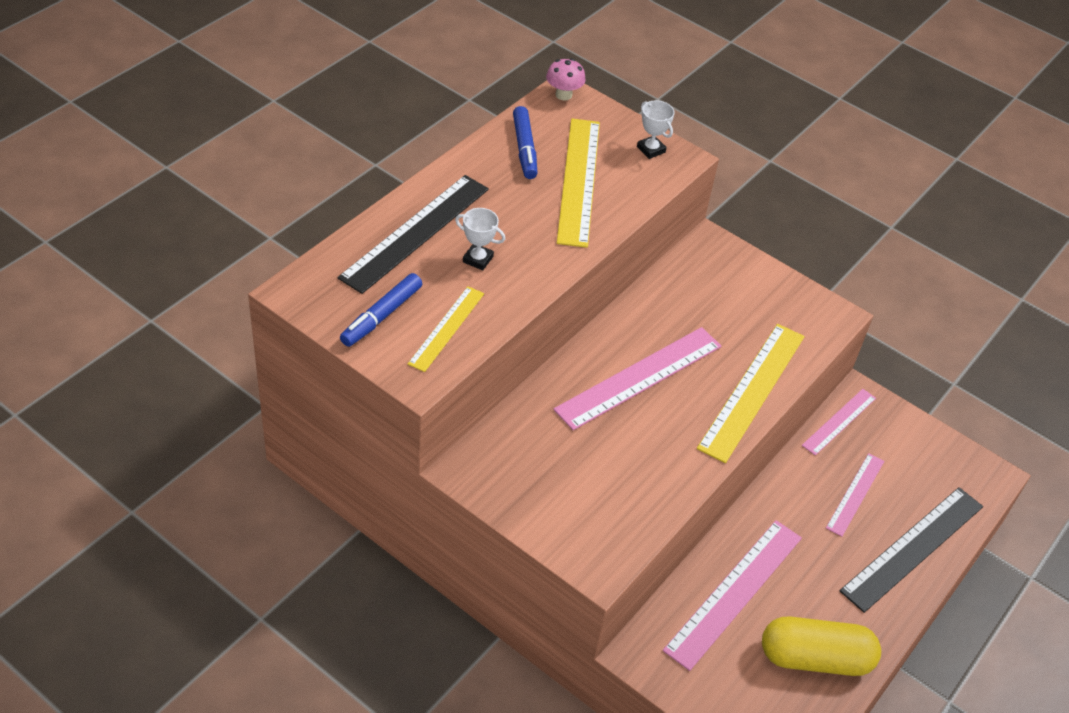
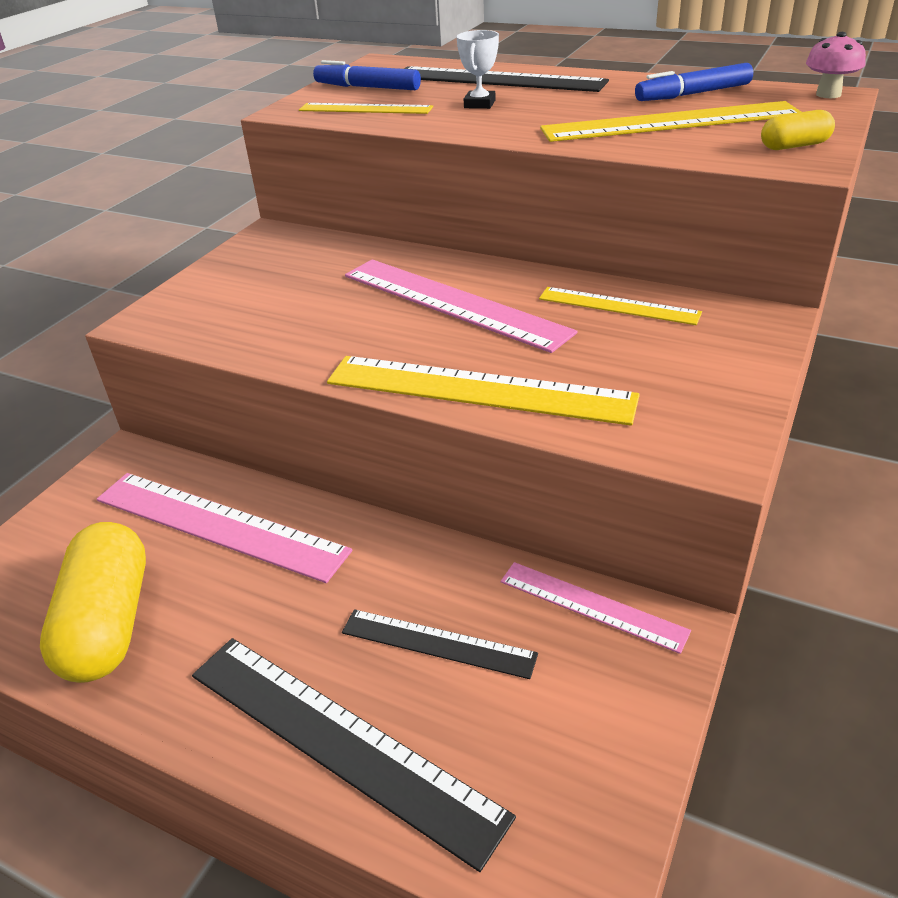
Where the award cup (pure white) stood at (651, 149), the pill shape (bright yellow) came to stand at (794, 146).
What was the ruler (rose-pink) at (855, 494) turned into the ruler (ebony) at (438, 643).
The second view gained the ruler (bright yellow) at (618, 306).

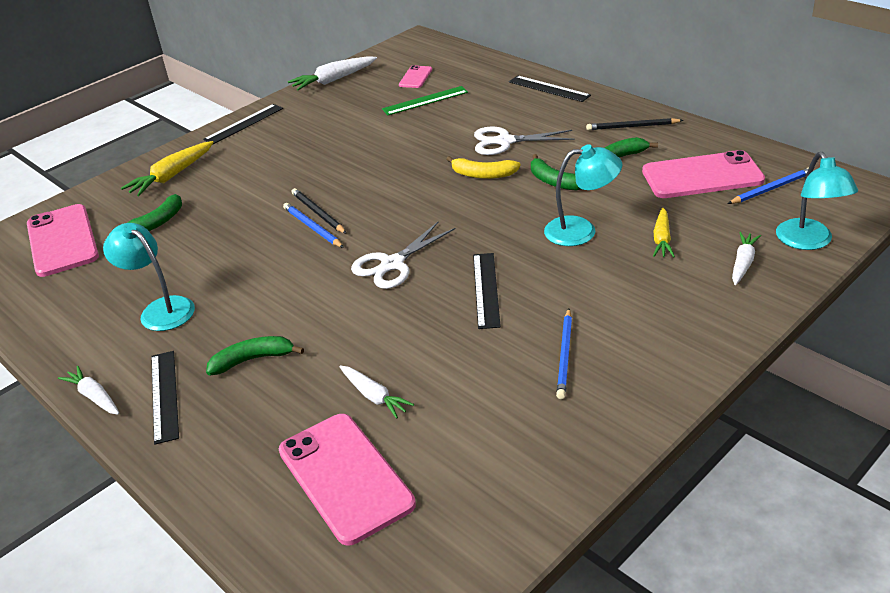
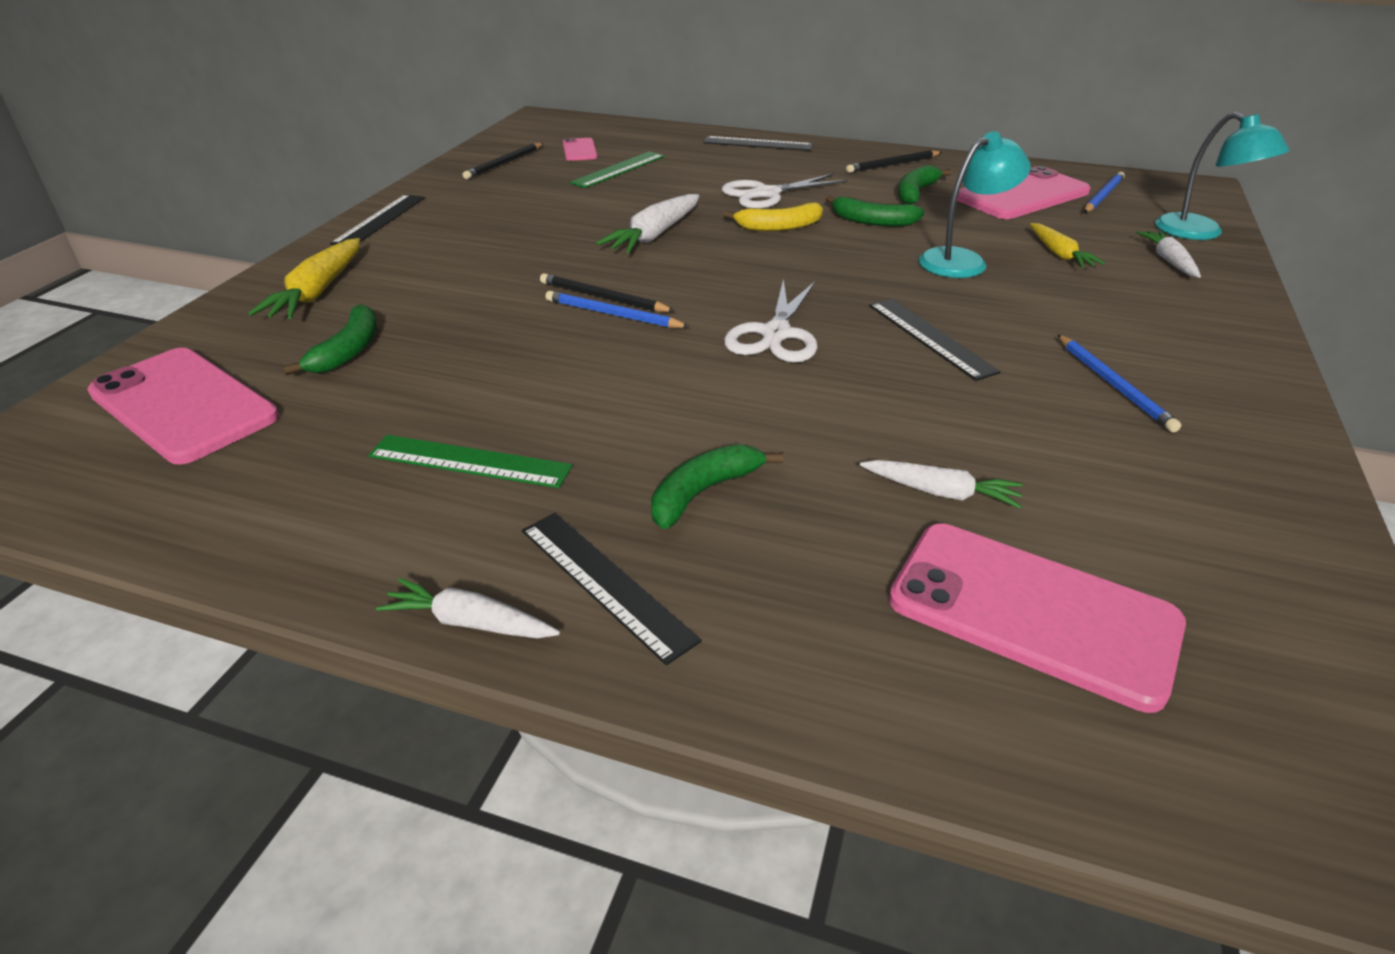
The root vegetable (pure white) ended up elsewhere, having gone from (334, 80) to (655, 235).
Where the reading lamp (teal) stood at (160, 309), the ruler (green) came to stand at (469, 461).
The second view gained the wooden pencil (ebony) at (504, 163).

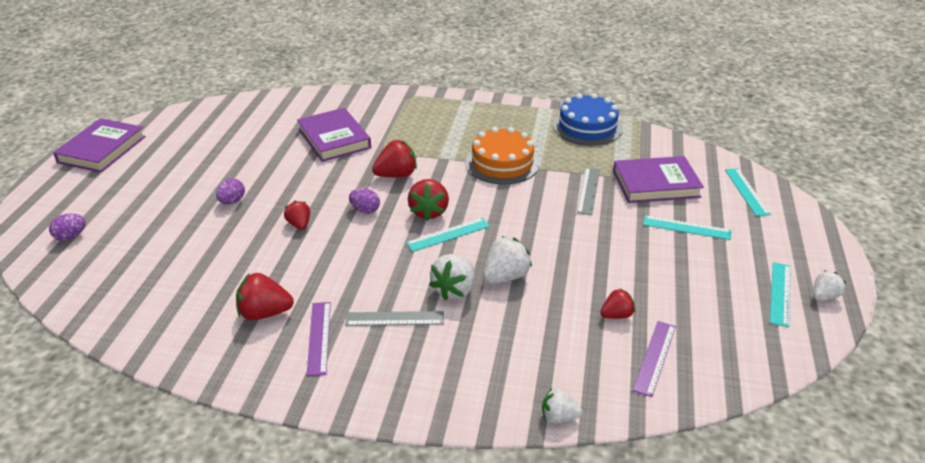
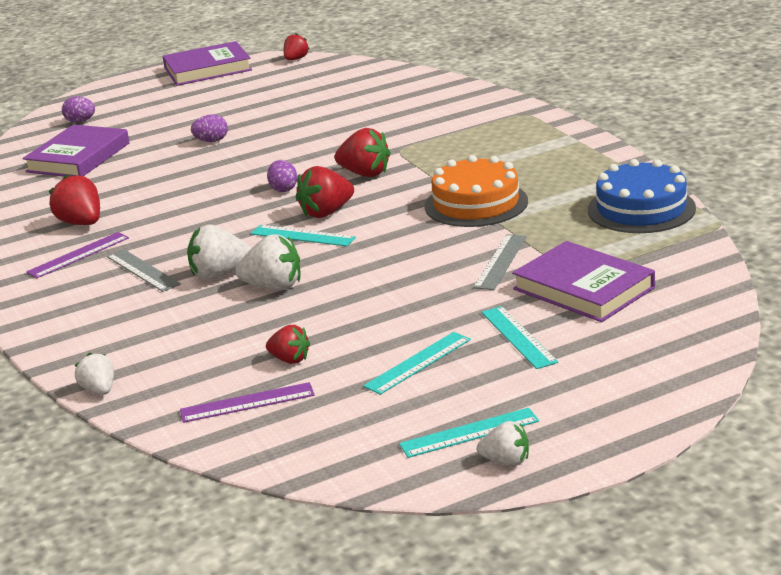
The hardcover (purple) ended up elsewhere, having gone from (334, 138) to (78, 157).
The ruler (gray) at (588, 191) ended up facing another way, 45 degrees counterclockwise from before.
The ruler (teal) ended up elsewhere, having gone from (746, 191) to (418, 363).
The strawberry (red) ended up elsewhere, having gone from (299, 224) to (296, 59).

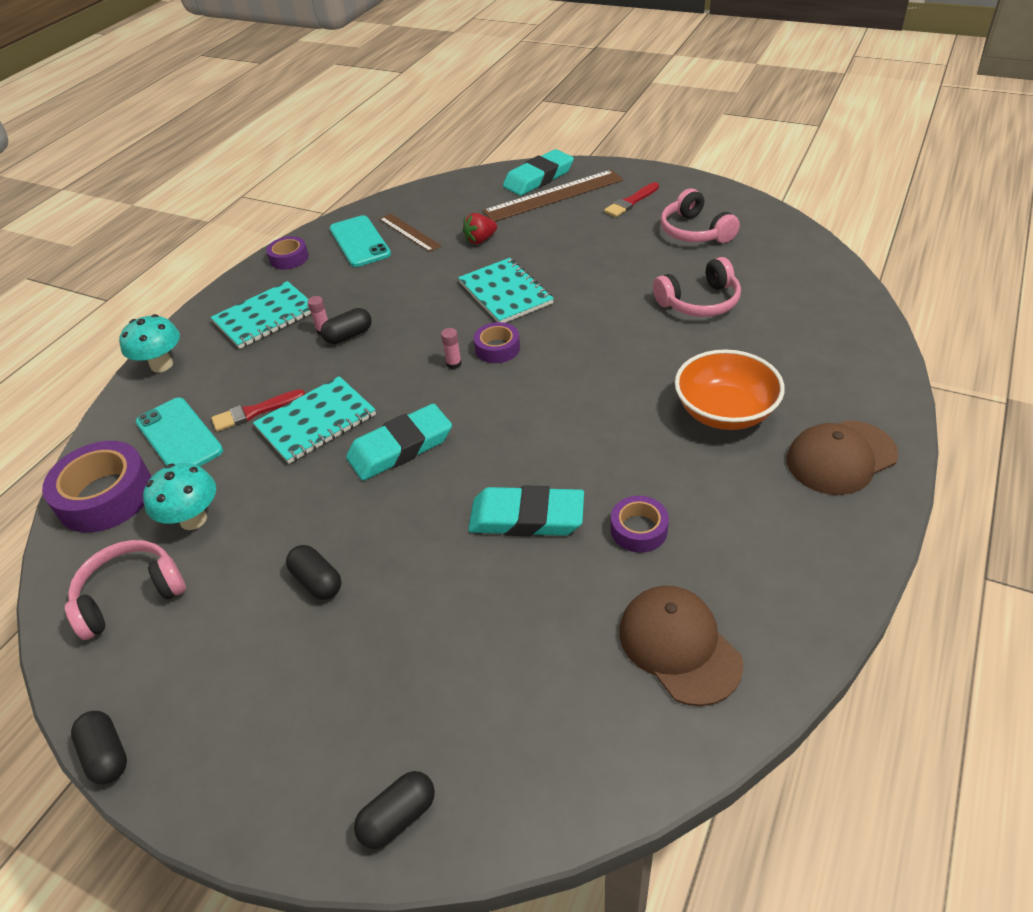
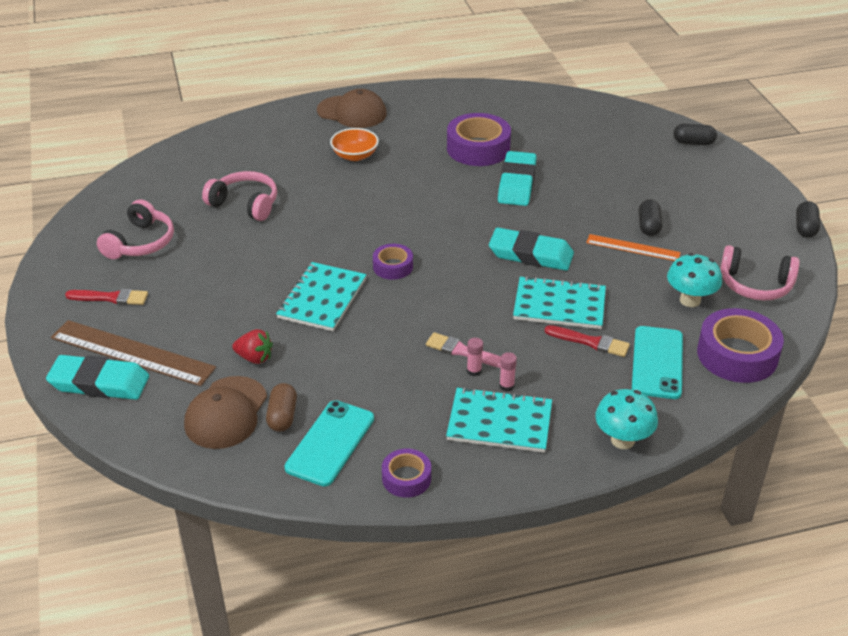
Where the ruler (dark brown) stood at (409, 232), the pill shape (dark brown) came to stand at (282, 416).
Where the pill shape (ebony) stood at (349, 336), the brush (rose-pink) came to stand at (463, 351).
The glue stick (rose-pink) ended up elsewhere, having gone from (454, 364) to (506, 386).
The size of the deep dish (orange-coloured) at (725, 412) changed by a factor of 0.66.
The eraser (teal) at (526, 517) ended up facing another way, 45 degrees clockwise from before.
The size of the tape (purple) at (639, 529) changed by a factor of 1.80.
The baseball cap (dark brown) ended up elsewhere, having gone from (679, 646) to (226, 413).
The second view gained the ruler (orange-coloured) at (633, 248).

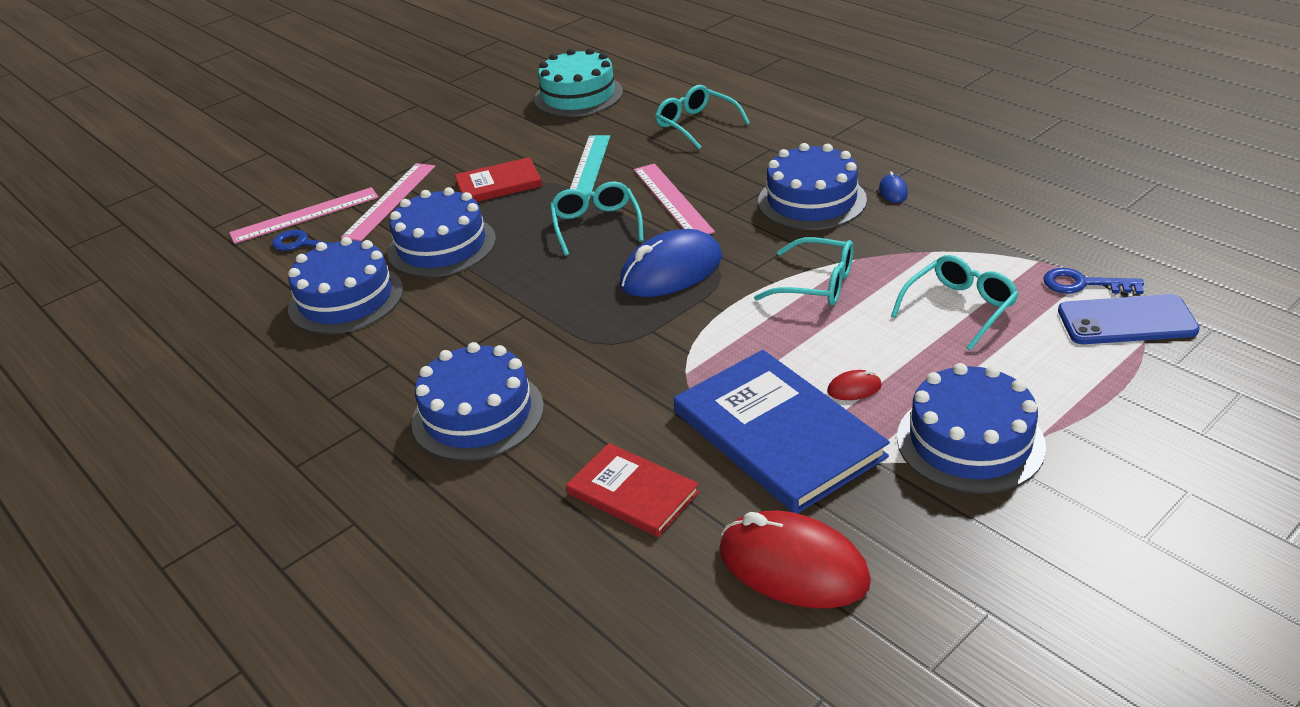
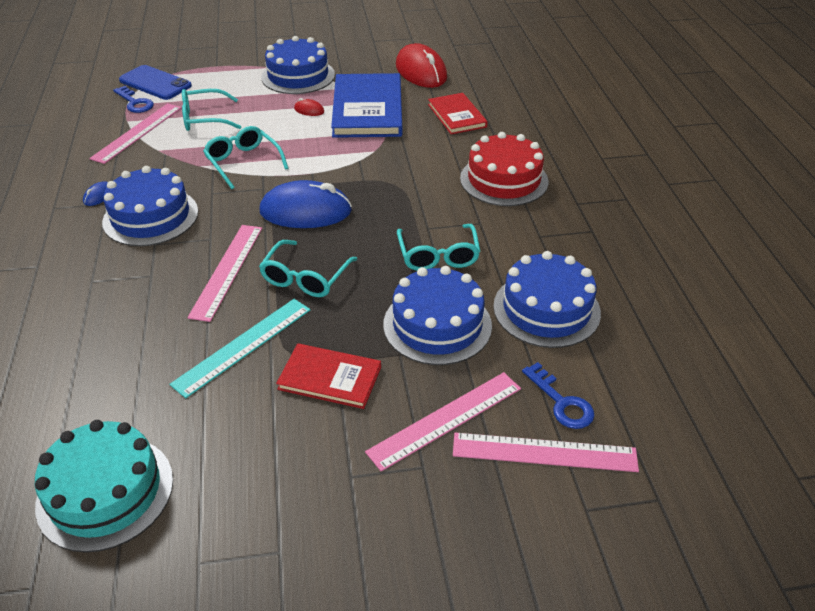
The eyeglasses (teal) ended up elsewhere, having gone from (696, 125) to (438, 255).
What was the cake (blue) at (478, 414) turned into the cake (red) at (504, 180).
The second view gained the ruler (rose-pink) at (137, 132).

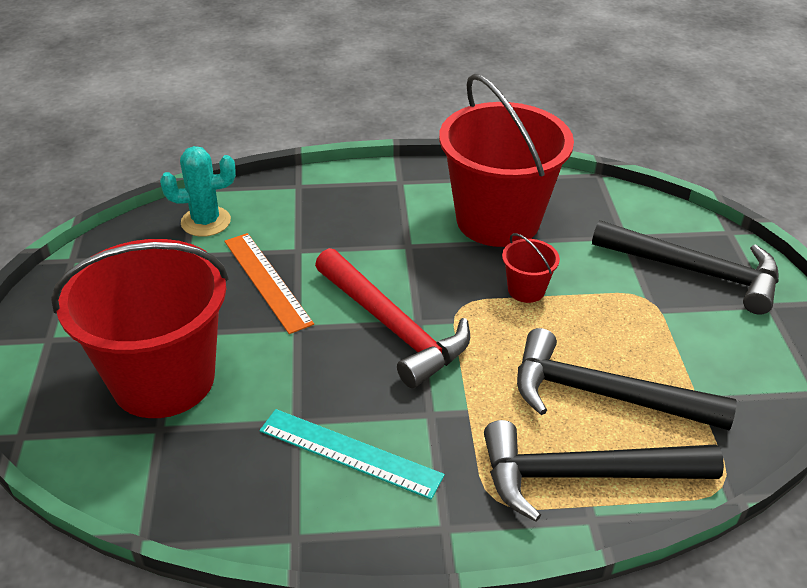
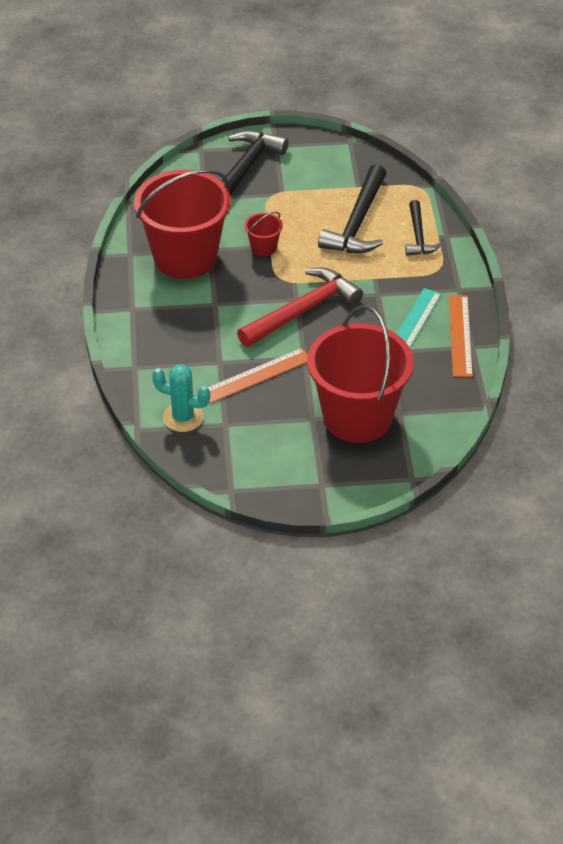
The saguaro cactus (teal) at (206, 222) ended up facing another way, 60 degrees counterclockwise from before.
The size of the claw hammer (ebony) at (583, 475) changed by a factor of 0.59.
The second view gained the ruler (orange-coloured) at (460, 335).

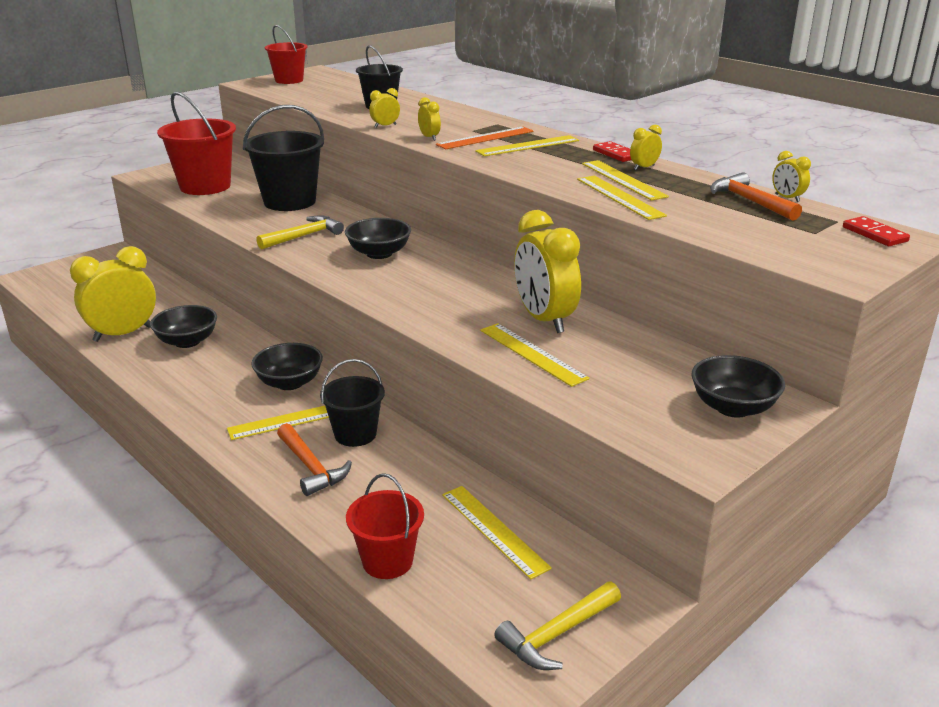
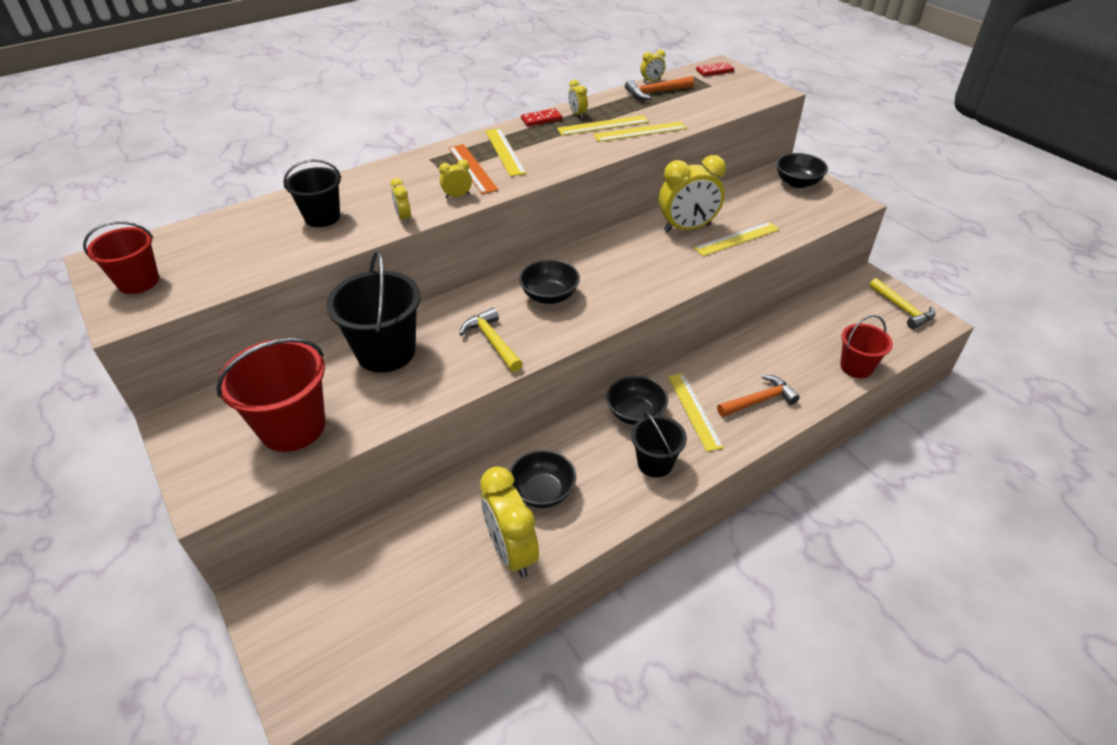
The pail (ebony) ended up elsewhere, having gone from (355, 434) to (655, 463).
The second view lost the ruler (bright yellow) at (494, 530).

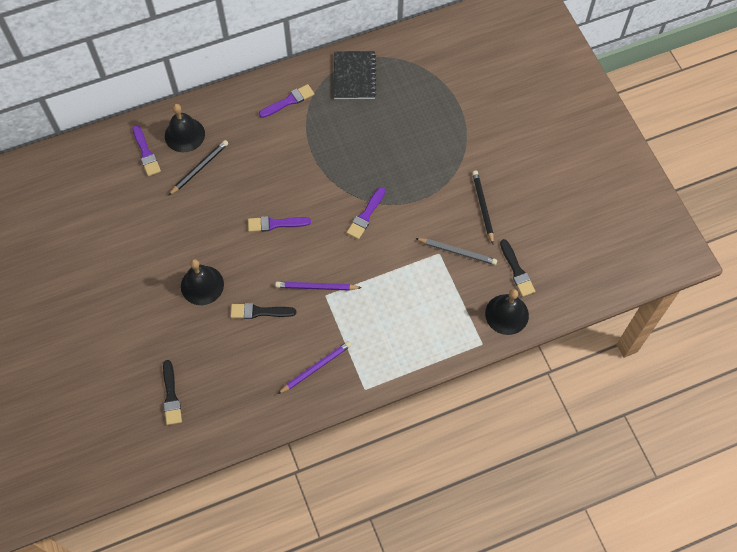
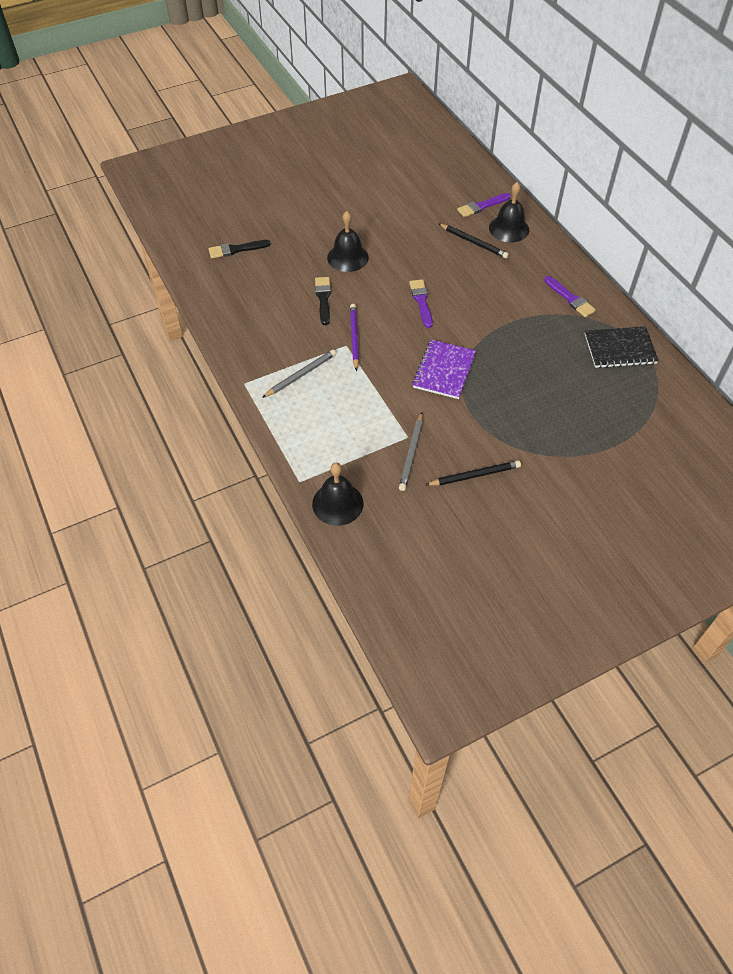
Where the brush (purple) stood at (366, 215), the exercise book (purple) came to stand at (444, 370).
The second view lost the brush (ebony) at (517, 271).
The second view lost the wooden pencil (purple) at (316, 368).
The second view gained the wooden pencil (gray) at (301, 375).

